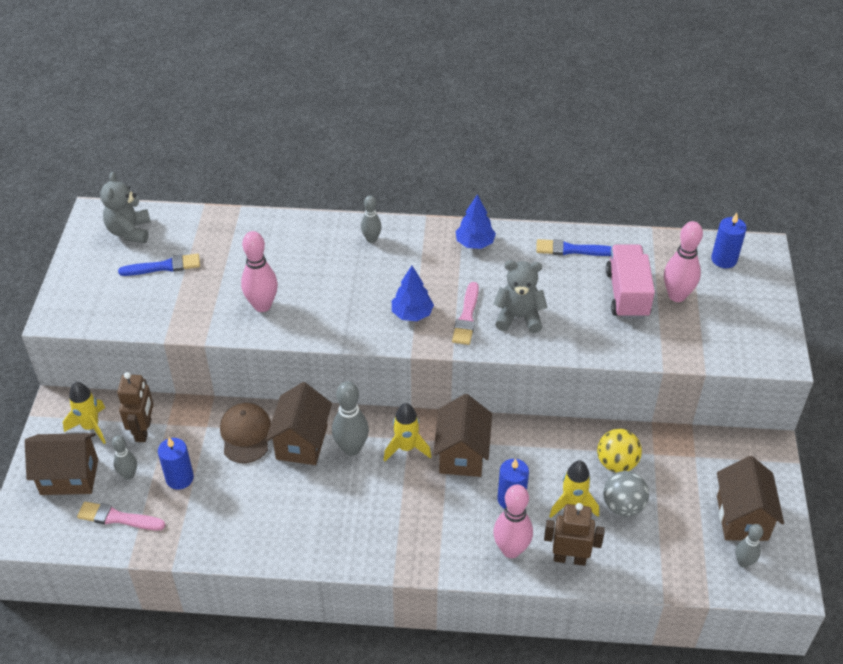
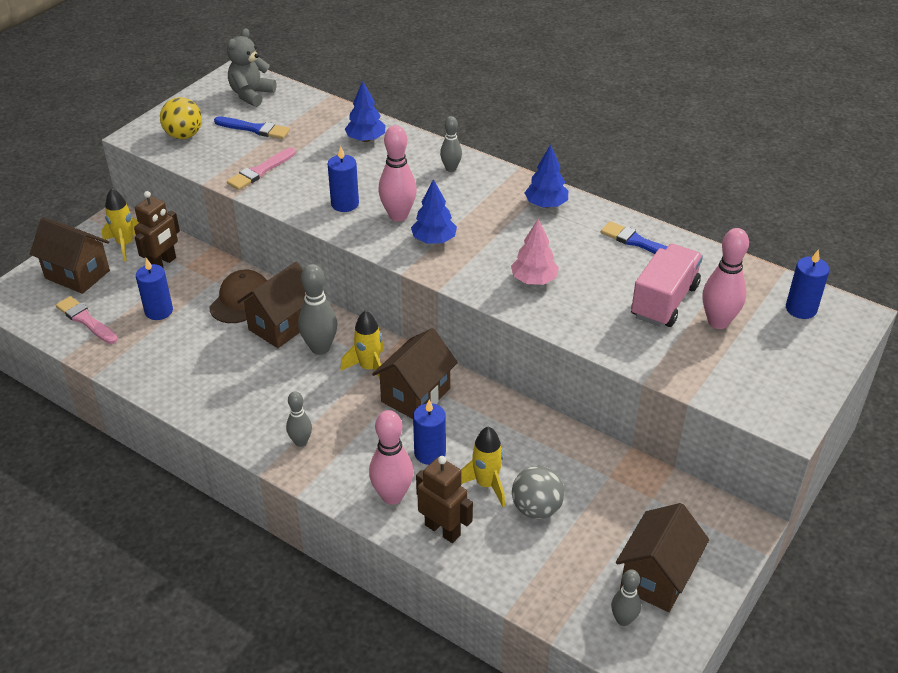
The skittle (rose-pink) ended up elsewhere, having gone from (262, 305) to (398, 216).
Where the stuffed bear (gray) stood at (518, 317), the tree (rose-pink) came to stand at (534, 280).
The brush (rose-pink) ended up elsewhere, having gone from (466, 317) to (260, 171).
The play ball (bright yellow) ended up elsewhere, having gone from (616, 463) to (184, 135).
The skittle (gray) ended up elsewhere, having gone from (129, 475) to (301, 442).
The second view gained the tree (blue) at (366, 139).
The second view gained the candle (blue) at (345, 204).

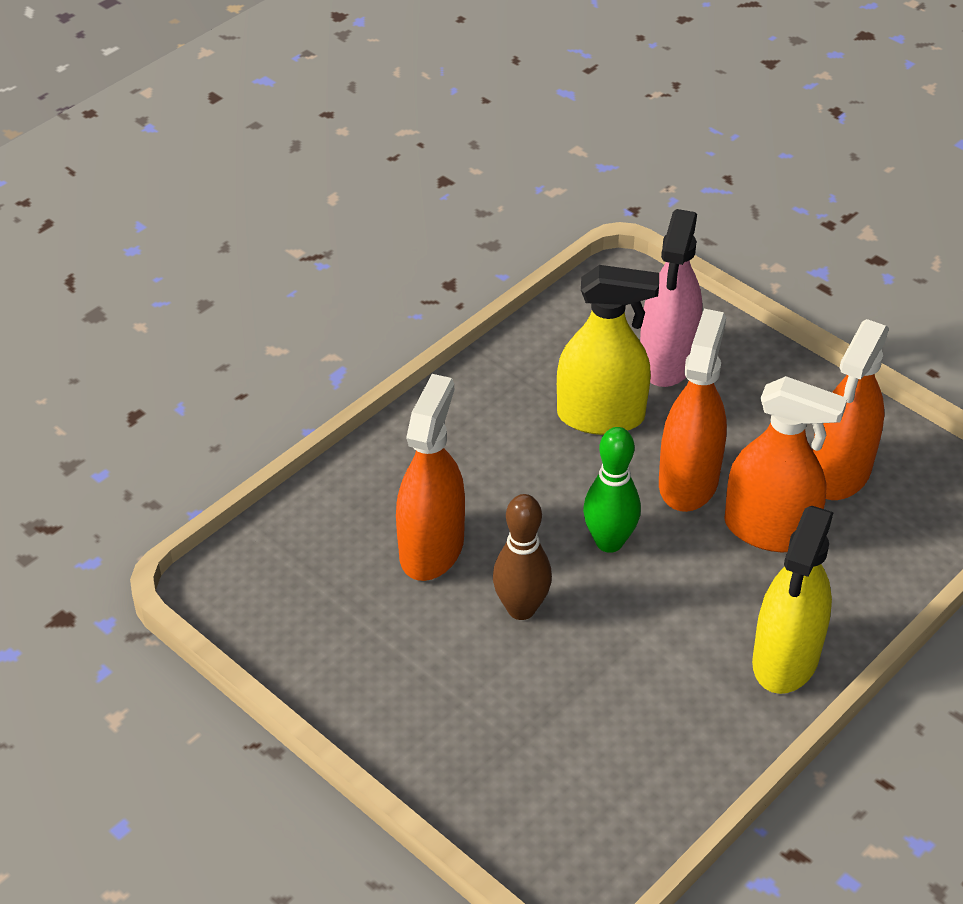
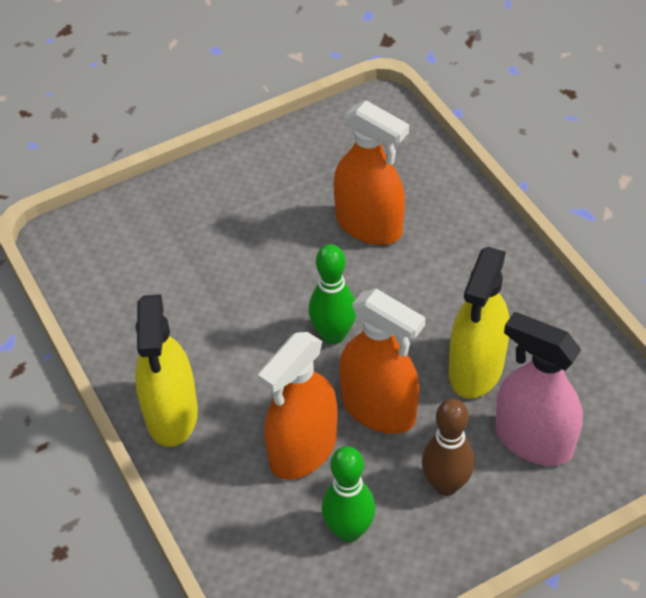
Where the sprayer (orange-coloured) stood at (840, 472), the skittle (green) came to stand at (349, 530).
The skittle (dark brown) ended up elsewhere, having gone from (521, 608) to (446, 485).
The sprayer (bright yellow) at (786, 658) ended up facing another way, 135 degrees counterclockwise from before.

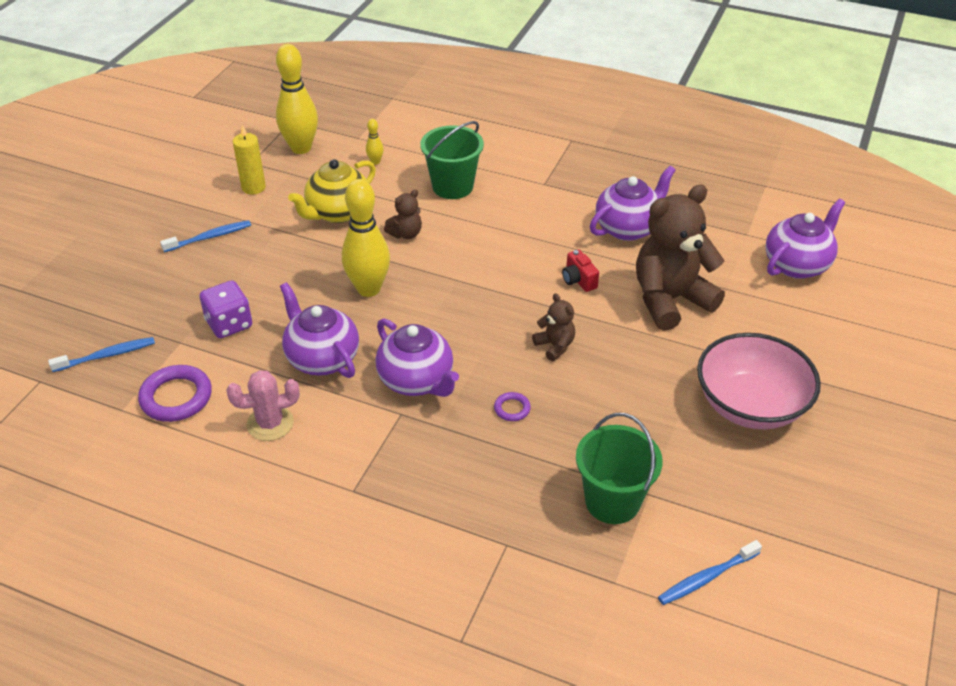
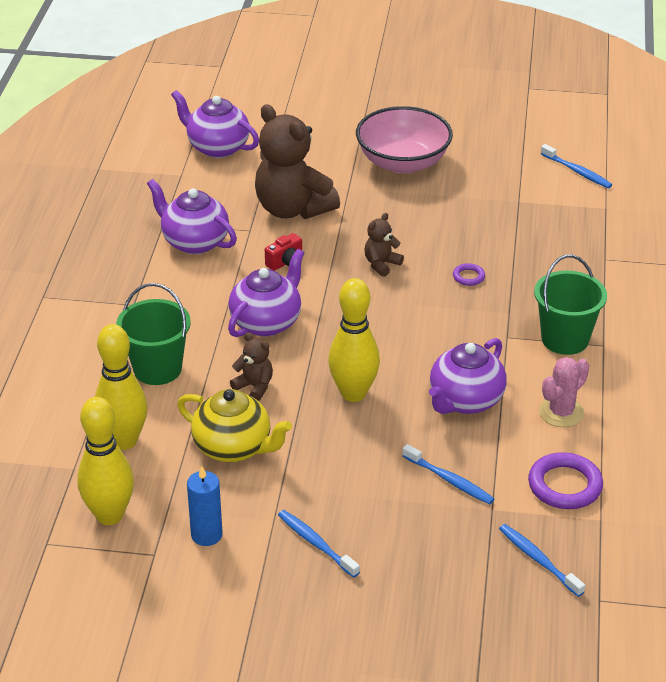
The size of the skittle (bright yellow) at (375, 162) changed by a factor of 2.32.
What was the candle (bright yellow) at (253, 187) turned into the candle (blue) at (206, 535).
Where the die (purple) stood at (229, 324), the dental brush (blue) came to stand at (449, 480).
The china teapot (purple) ended up elsewhere, having gone from (417, 381) to (267, 322).
The saguaro cactus (rose-pink) at (270, 423) ended up facing another way, 75 degrees clockwise from before.
The pail (green) ended up elsewhere, having gone from (612, 501) to (565, 339).

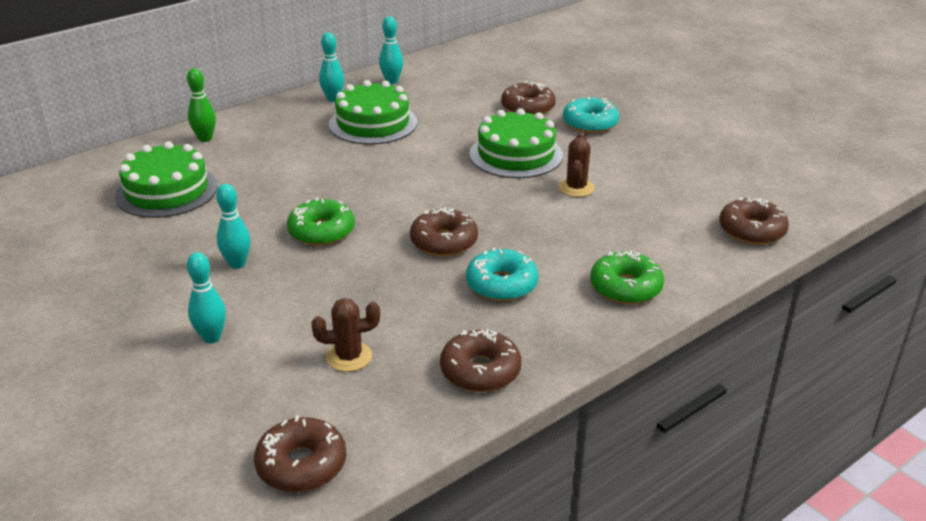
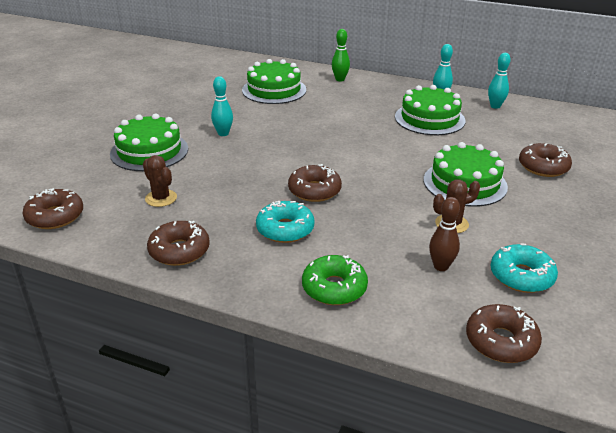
The donut (teal) ended up elsewhere, having gone from (590, 123) to (521, 276).
The second view lost the donut (green) at (321, 231).
Where the skittle (teal) stood at (211, 337), the cake (green) came to stand at (149, 151).
The second view gained the skittle (dark brown) at (441, 266).

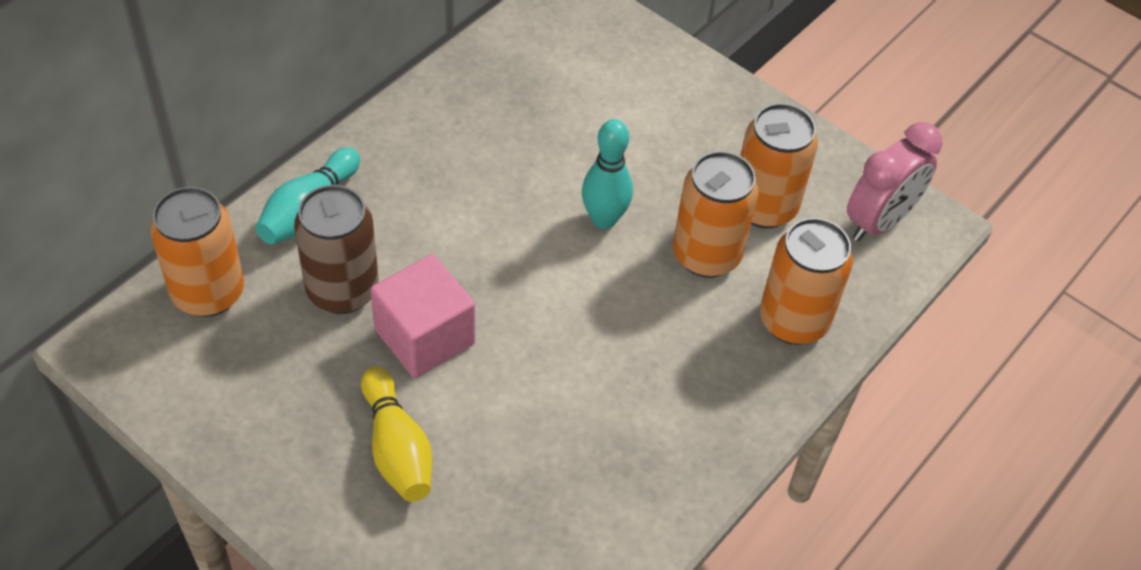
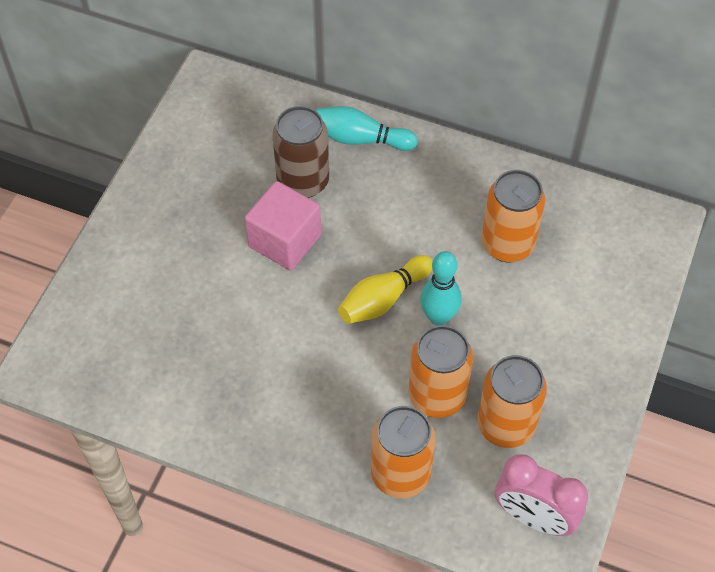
The soda can (orange-coloured) ended up elsewhere, having gone from (208, 293) to (507, 244).
The skittle (bright yellow) ended up elsewhere, having gone from (397, 448) to (383, 299).

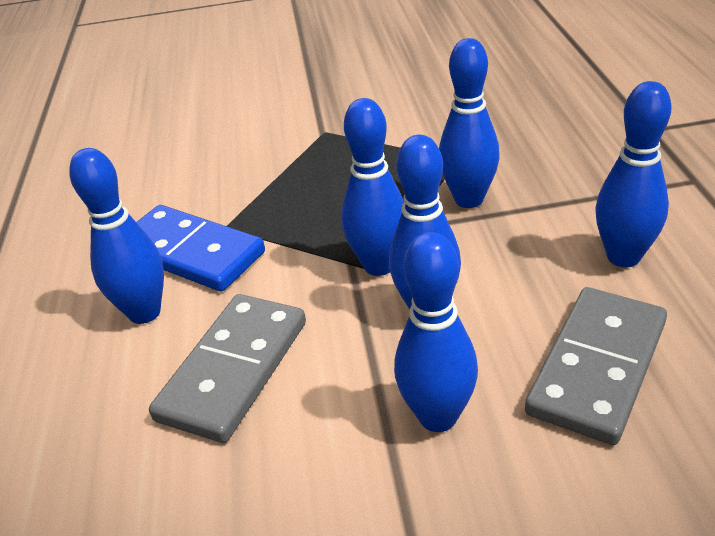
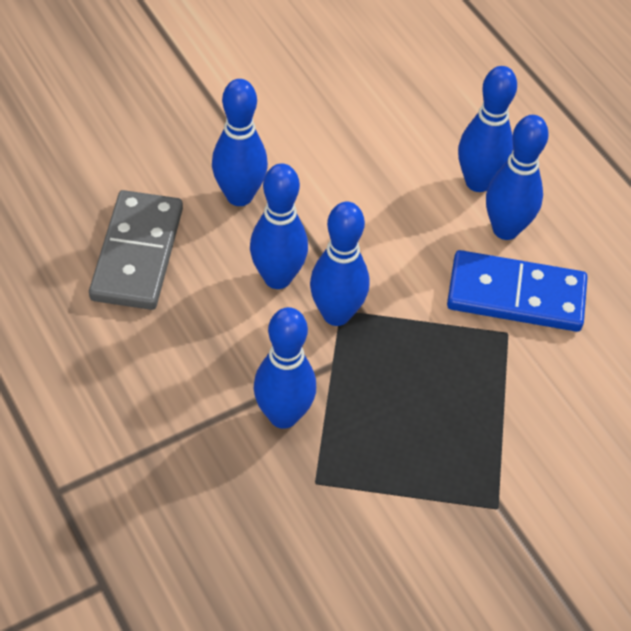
The skittle (blue) ended up elsewhere, having gone from (623, 257) to (478, 182).
The second view lost the domino (gray) at (233, 370).

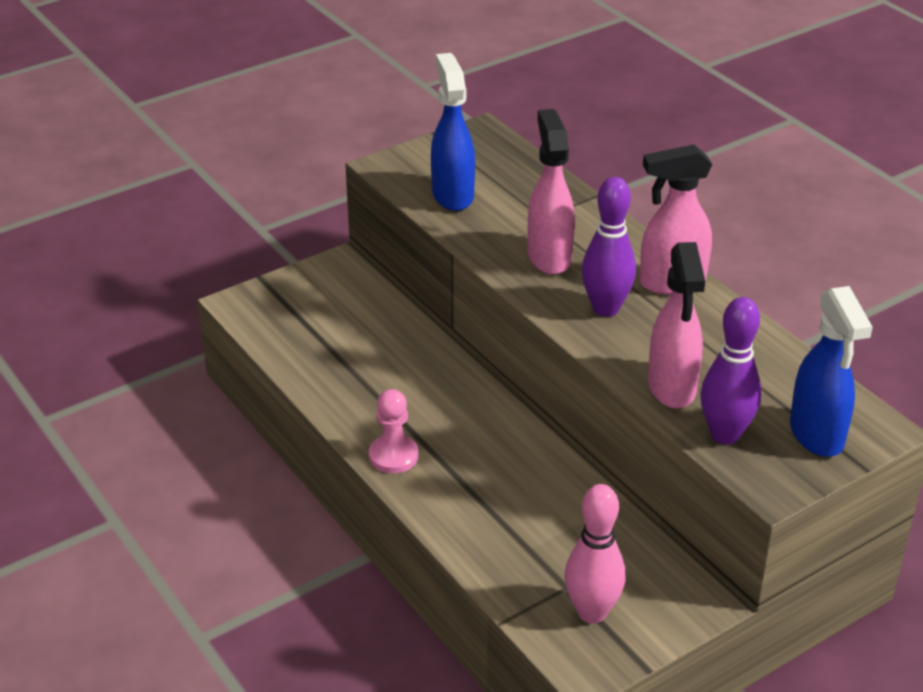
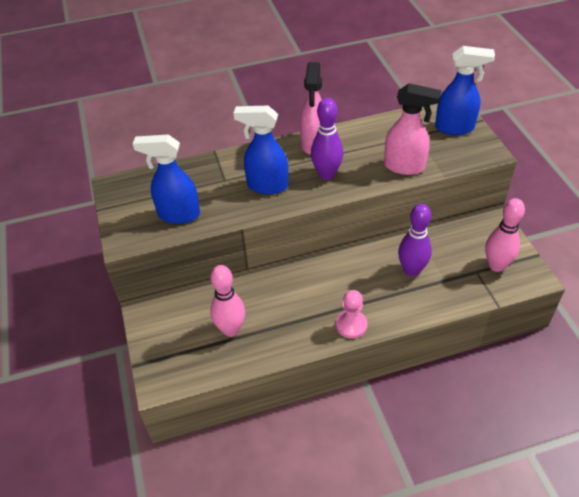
What was the sprayer (rose-pink) at (549, 256) turned into the sprayer (blue) at (266, 186).
The skittle (purple) ended up elsewhere, having gone from (725, 434) to (411, 270).
The second view gained the skittle (rose-pink) at (231, 329).

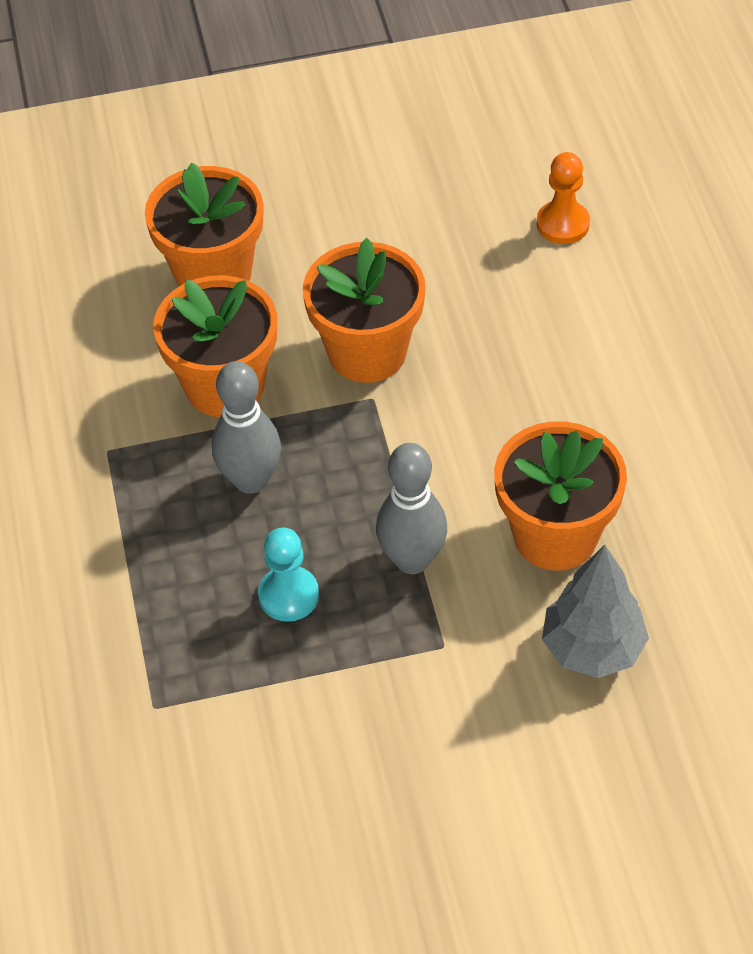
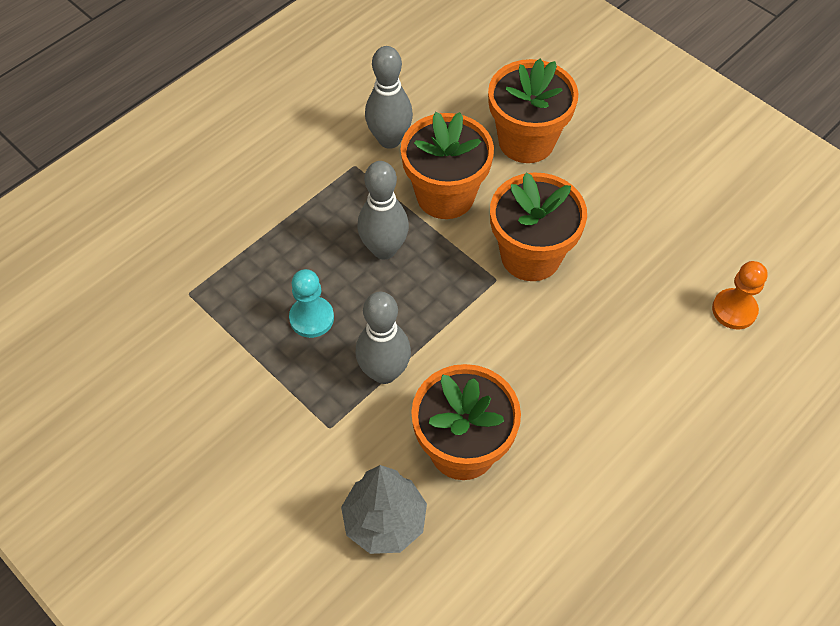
The second view gained the skittle (gray) at (389, 139).

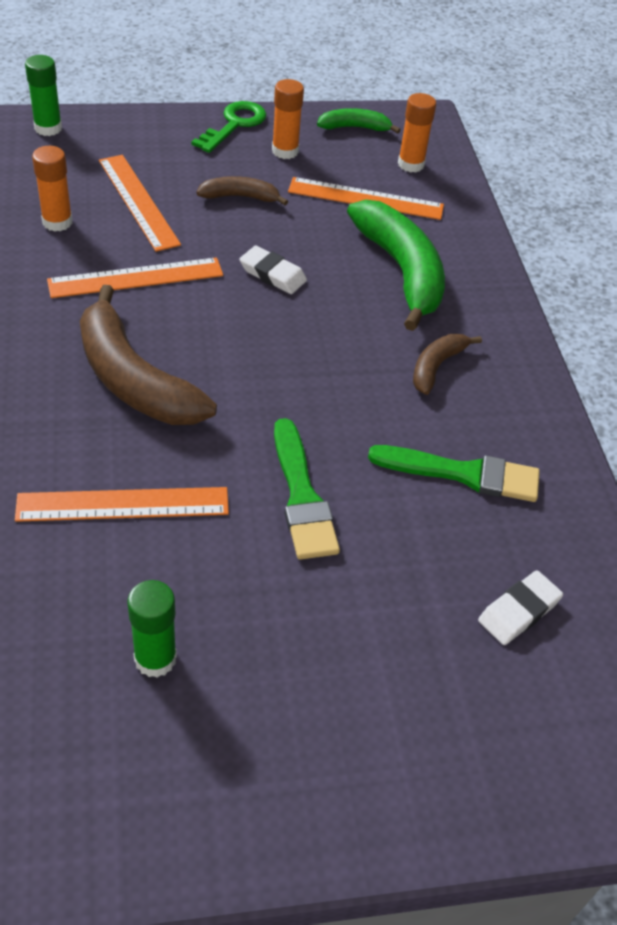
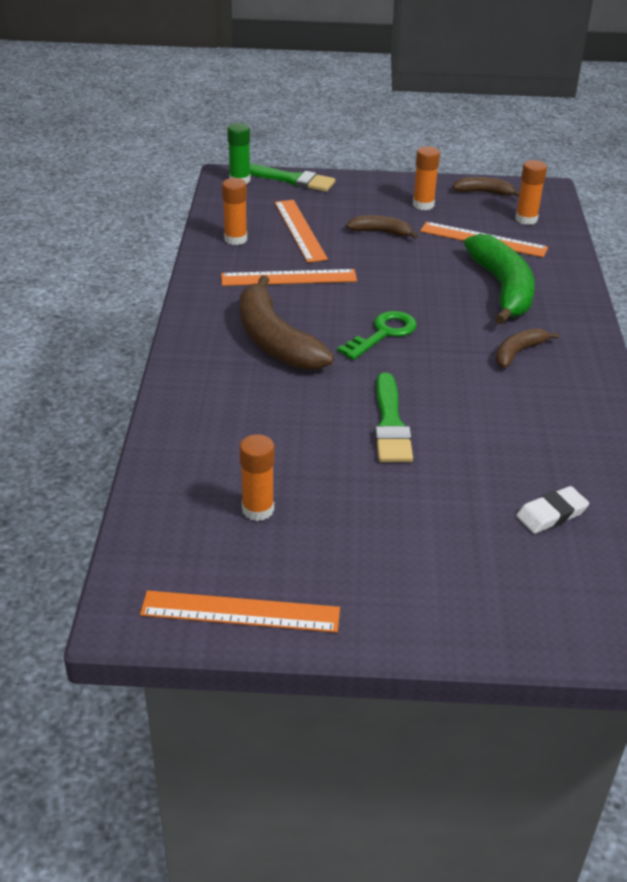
The door key (green) ended up elsewhere, having gone from (234, 124) to (383, 333).
What was the toy banana (green) at (354, 128) turned into the toy banana (dark brown) at (484, 192).
The second view lost the eraser (pure white) at (272, 274).
The brush (green) ended up elsewhere, having gone from (463, 474) to (291, 179).
The ruler (orange-coloured) ended up elsewhere, having gone from (123, 505) to (240, 612).
What was the glue stick (green) at (155, 658) turned into the glue stick (orange-coloured) at (258, 509).

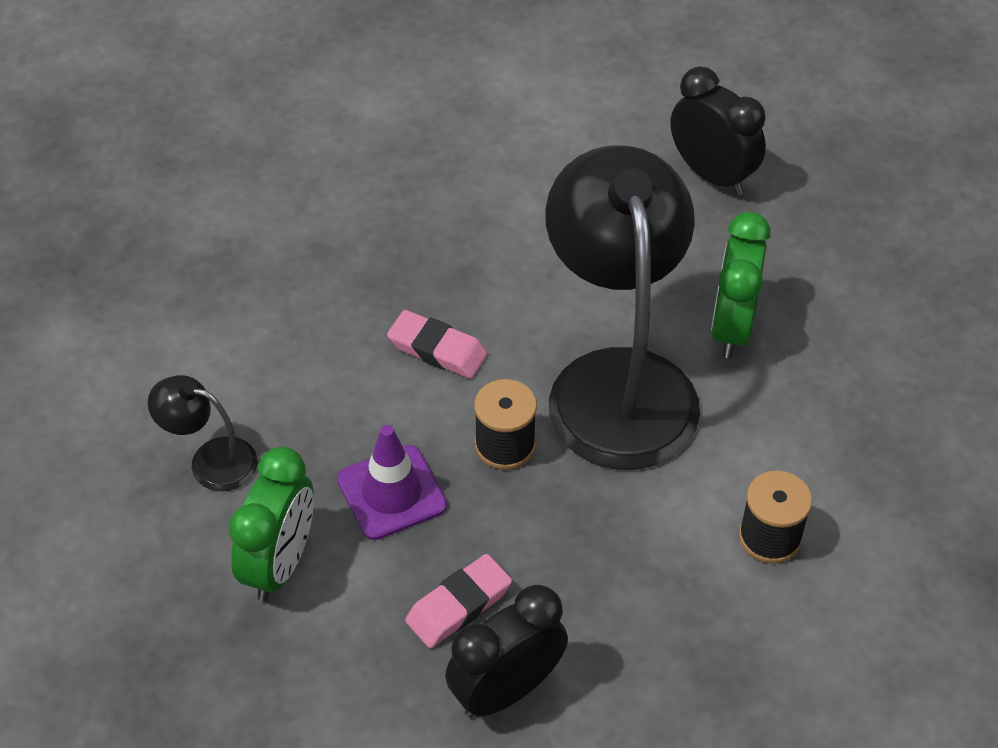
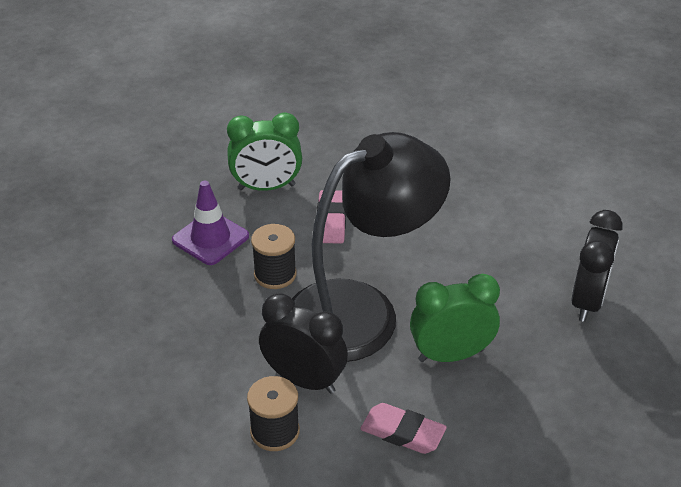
The second view lost the reading lamp (ebony) at (210, 460).
The bedside clock (green) ended up elsewhere, having gone from (280, 564) to (266, 187).
The eraser (rose-pink) ended up elsewhere, having gone from (459, 605) to (402, 432).
The bedside clock (ebony) ended up elsewhere, having gone from (506, 690) to (304, 380).

